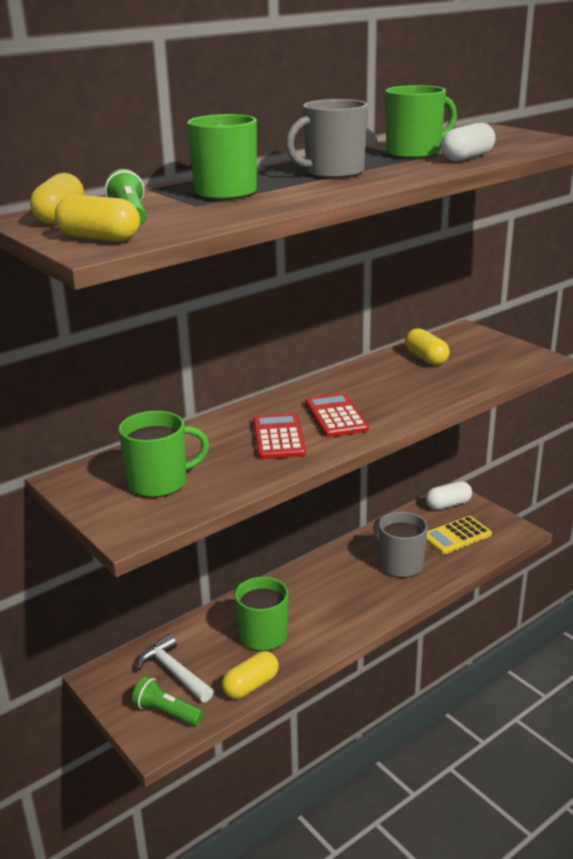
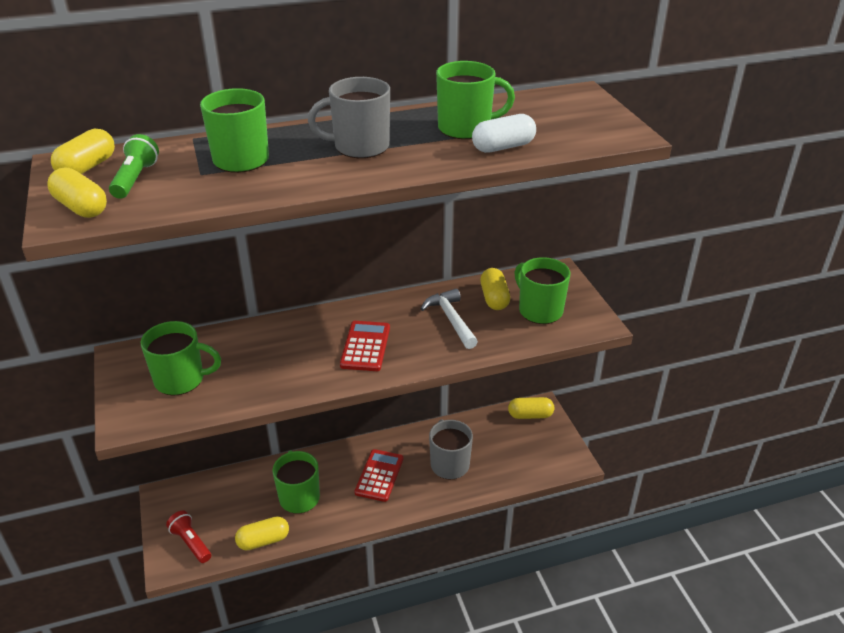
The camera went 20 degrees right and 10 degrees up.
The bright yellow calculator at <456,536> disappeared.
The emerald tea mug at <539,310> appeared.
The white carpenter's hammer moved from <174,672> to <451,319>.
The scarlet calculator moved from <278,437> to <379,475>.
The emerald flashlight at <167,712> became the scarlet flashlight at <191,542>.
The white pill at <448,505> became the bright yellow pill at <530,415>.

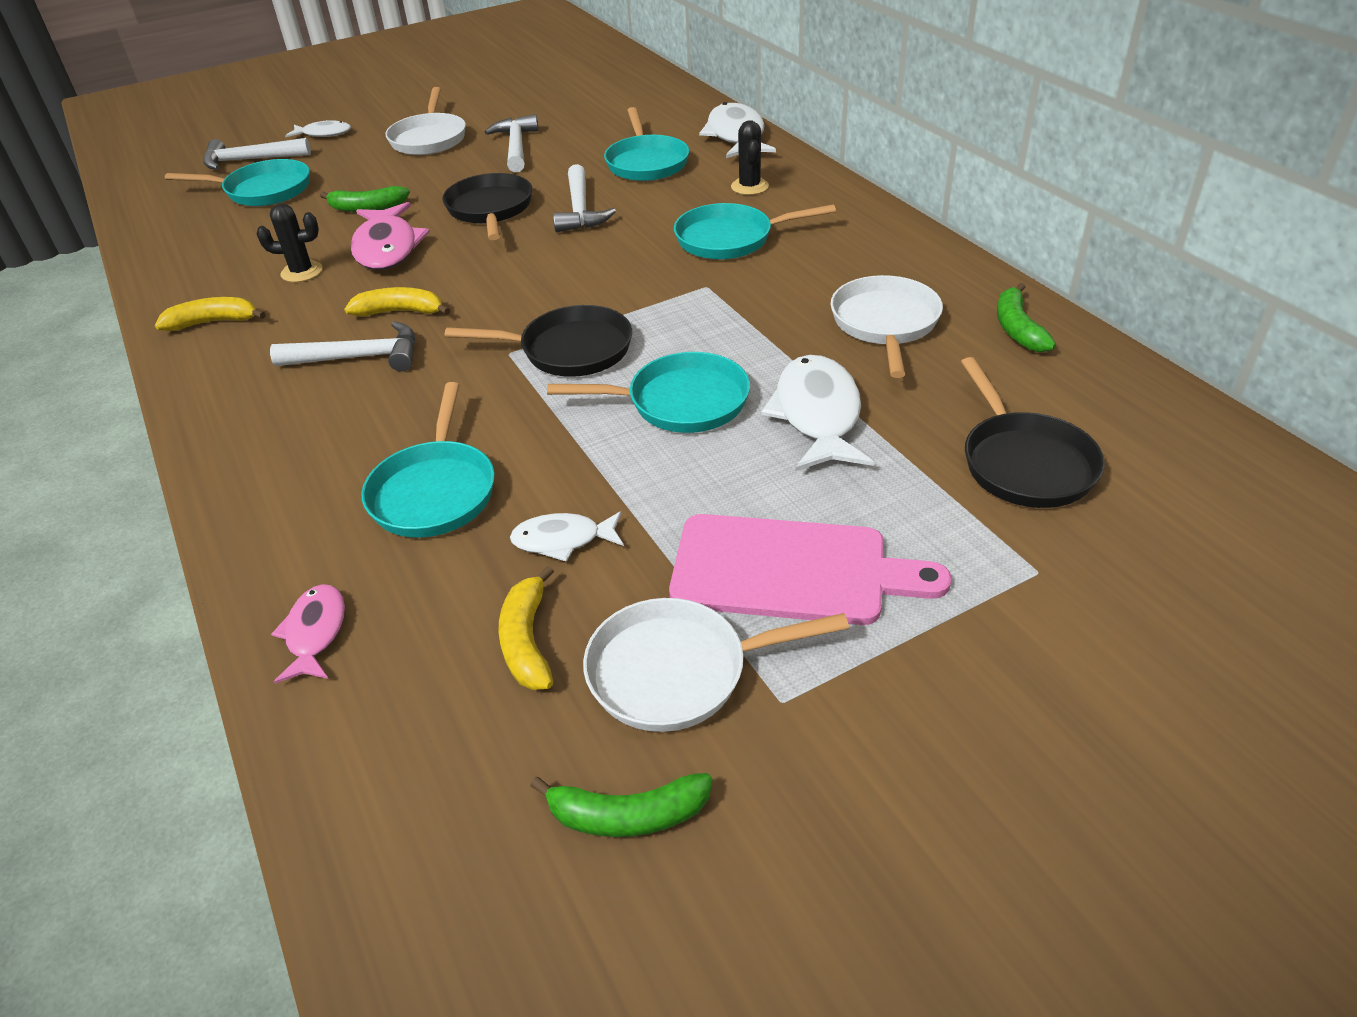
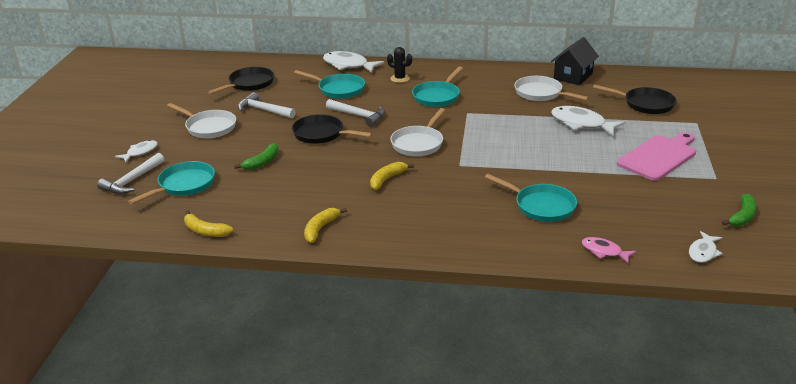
The camera went 55 degrees left and 10 degrees down.
The jet-black cactus at <302,272> disappeared.
The white carpenter's hammer at <359,357> disappeared.
The rosy toy fish at <387,248> disappeared.
The teal skillet at <680,402> disappeared.
The jet-black skillet moved from <569,350> to <249,84>.
The bright yellow toy banana moved from <527,641> to <205,231>.
The white toy fish moved from <563,540> to <703,252>.
The white skillet moved from <677,671> to <418,143>.
The emerald toy banana at <1017,328> was replaced by the jet-black house at <573,76>.

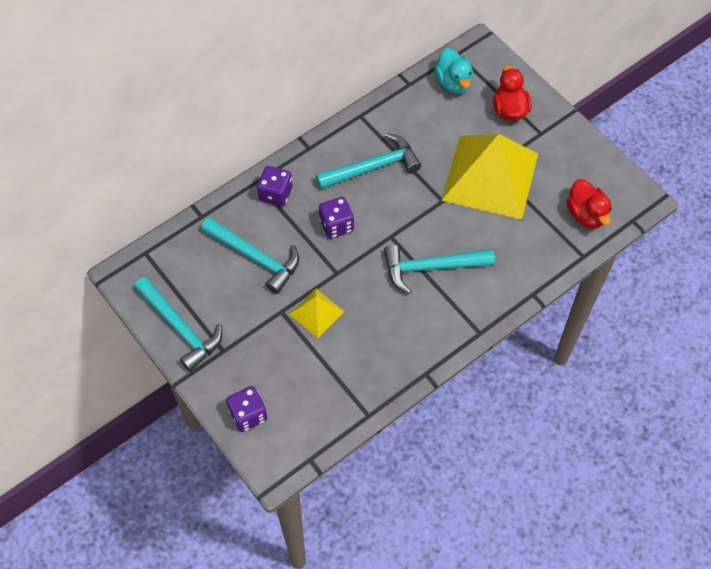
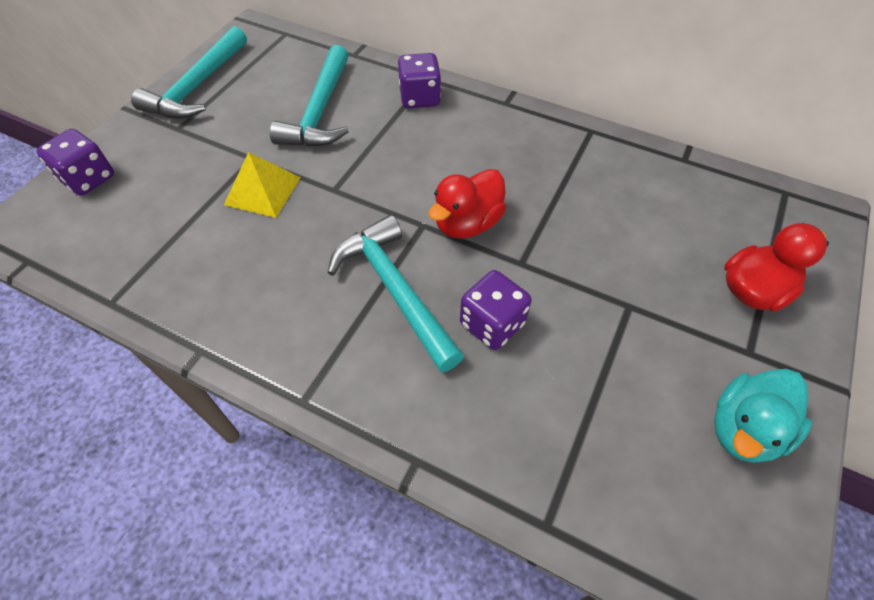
The camera went 65 degrees right and 5 degrees down.
The teal carpenter's hammer at <372,167> disappeared.
The bright yellow pyramid shape at <490,176> disappeared.
The violet die moved from <336,225> to <492,324>.
The teal duck moved from <453,83> to <744,429>.
The scarlet duck moved from <586,214> to <467,223>.

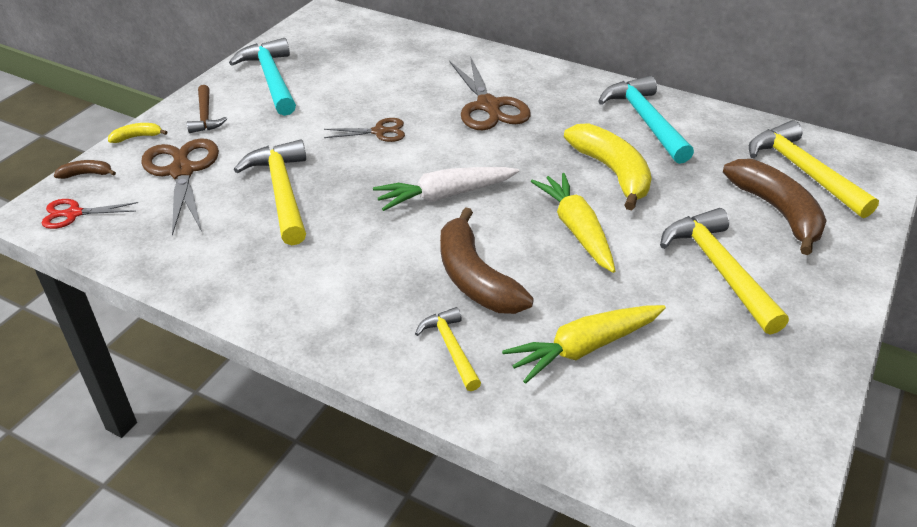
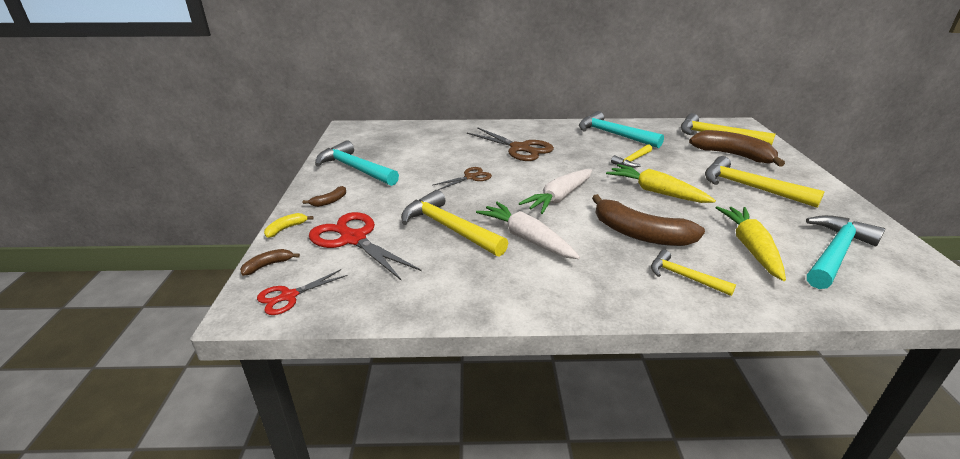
The camera went 30 degrees left and 10 degrees down.
The white carrot at <526,238> appeared.
The teal carpenter's hammer at <835,253> appeared.
The brown carpenter's hammer at <205,116> was replaced by the brown toy banana at <329,201>.
The bright yellow toy banana at <612,172> was replaced by the bright yellow carpenter's hammer at <632,161>.
The brown shears at <182,171> became the scarlet shears at <353,239>.
The bright yellow carrot at <584,348> turned 150 degrees clockwise.

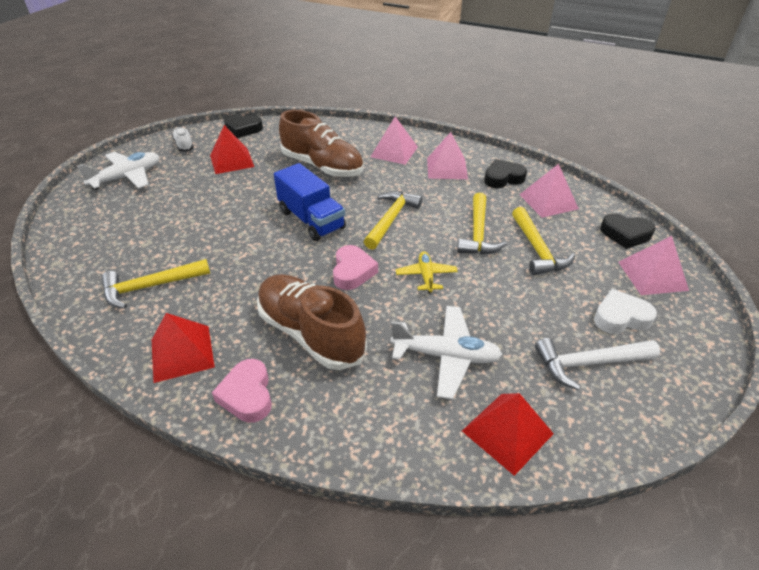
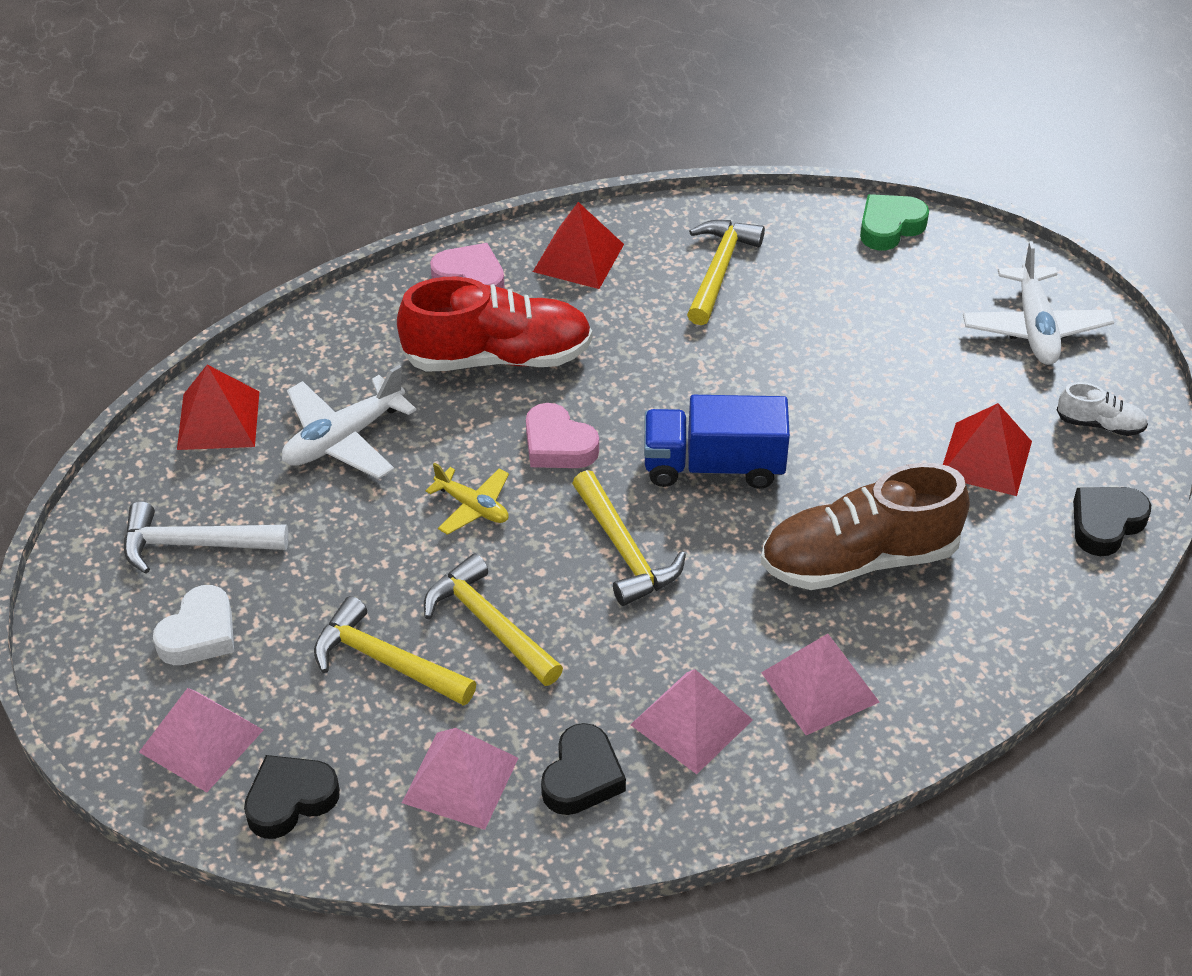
The camera went 130 degrees right and 5 degrees up.
The emerald heart shape at <889,227> appeared.
The brown shoe at <311,333> became the scarlet shoe at <498,357>.
The white carpenter's hammer at <589,363> turned 120 degrees counterclockwise.

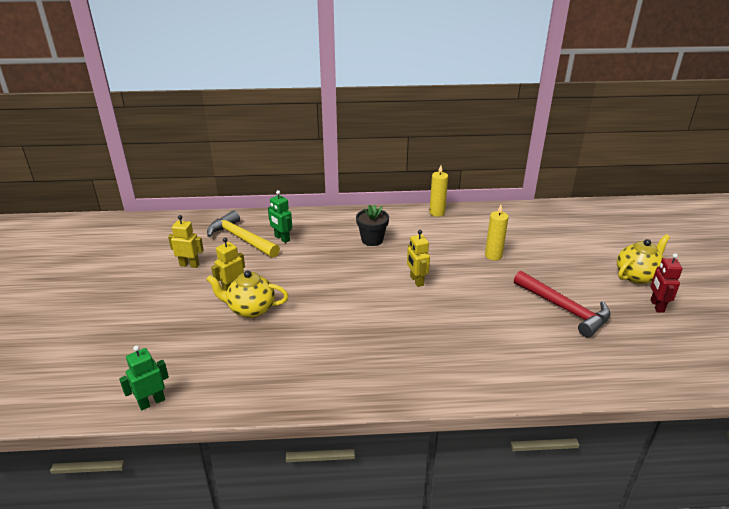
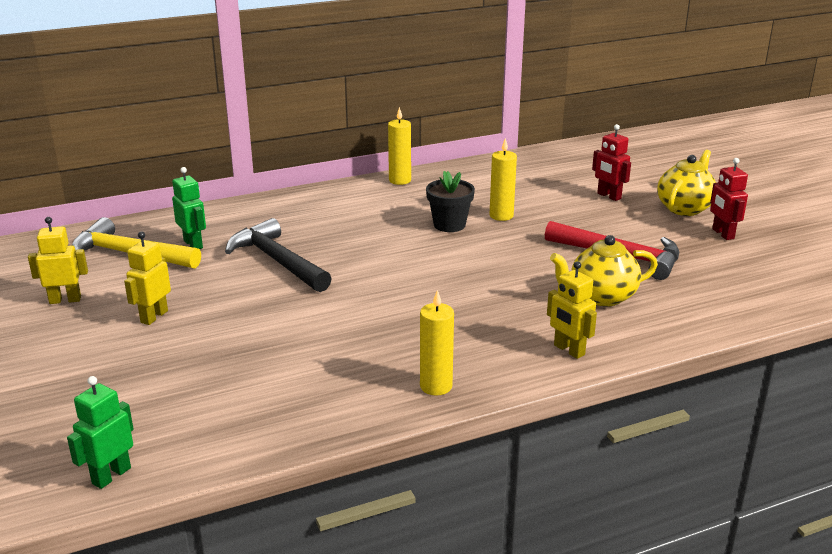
The camera went 20 degrees left and 5 degrees down.
The jet-black carpenter's hammer at <277,261> appeared.
The bright yellow wax candle at <436,386> appeared.
The scarlet robot figure at <608,196> appeared.
The bright yellow tea pot moved from <250,309> to <601,297>.
The jet-black potted plant moved from <372,240> to <449,225>.
The bright yellow robot figure moved from <416,281> to <569,350>.
The emerald robot figure at <282,238> turned 150 degrees counterclockwise.

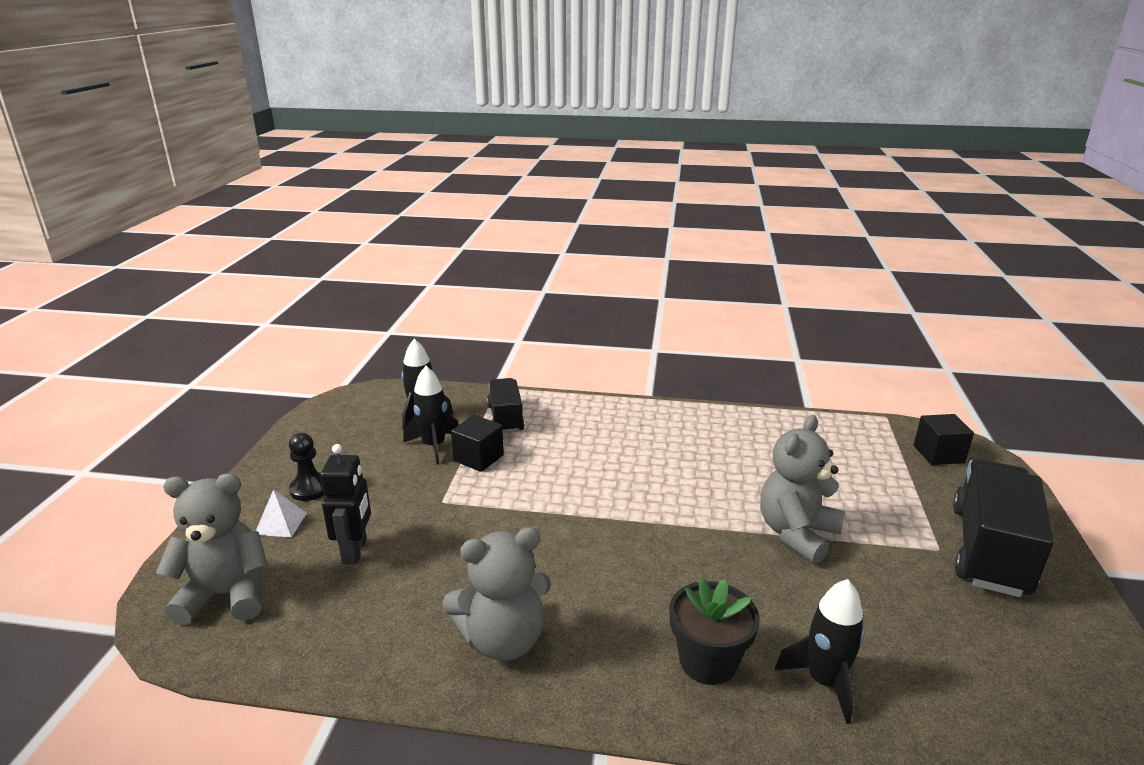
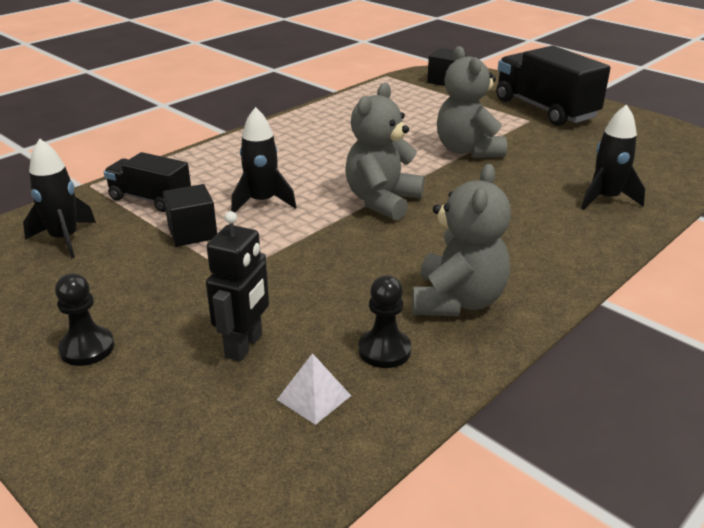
The camera went 55 degrees left and 5 degrees up.
The jet-black potted plant at <708,661> disappeared.
The jet-black pawn at <384,350> appeared.
The grey stuffed bear moved from <226,595> to <382,201>.
The white pyramid shape moved from <281,523> to <314,397>.
The jet-black rocket moved from <434,446> to <262,202>.
The jet-black robot figure at <355,551> turned 75 degrees clockwise.

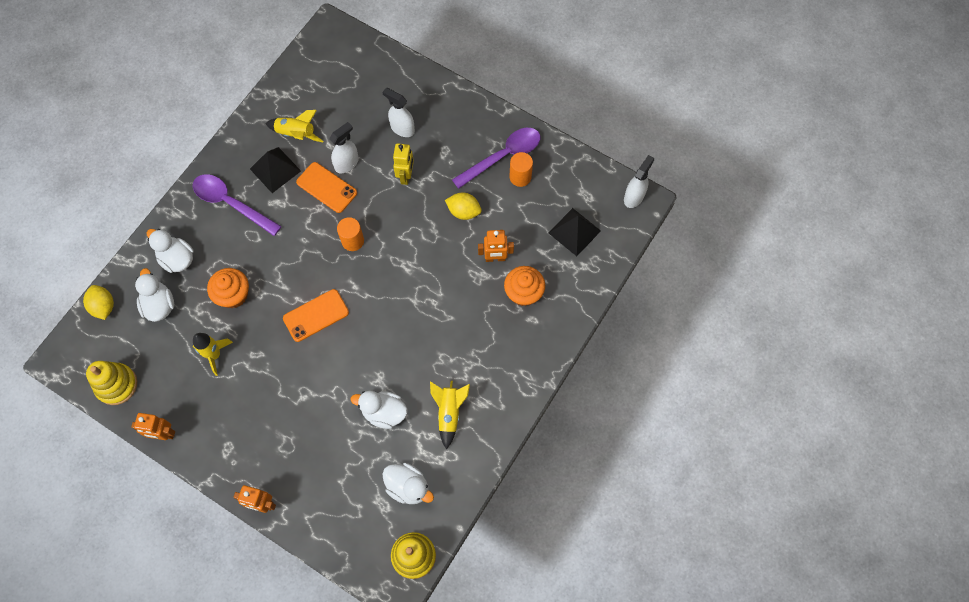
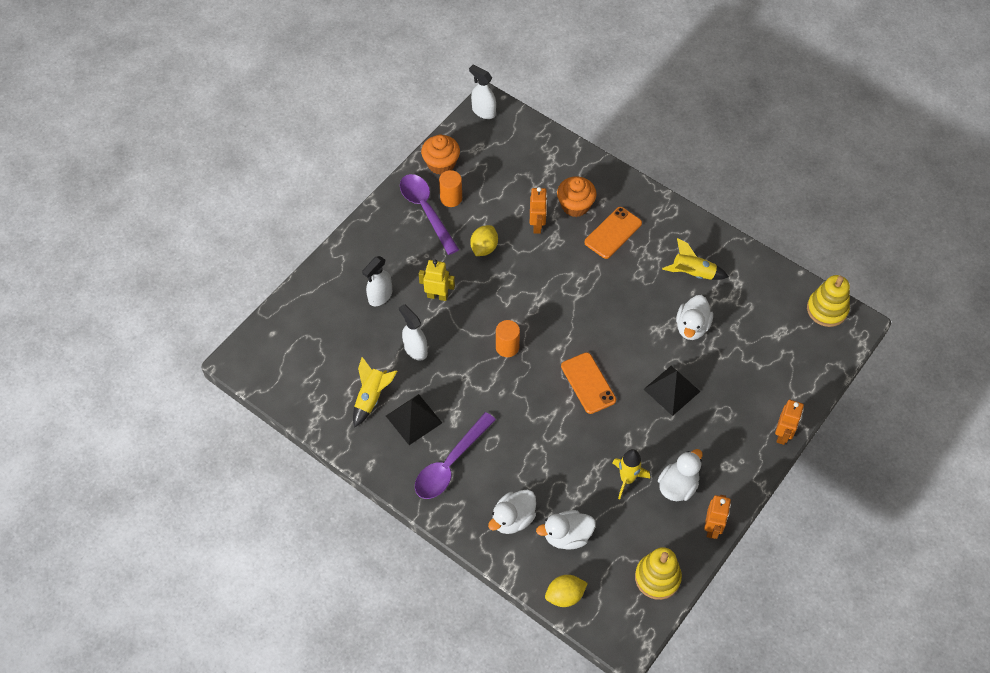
The camera went 85 degrees left and 10 degrees down.
The bright orange cupcake moved from <233,295> to <441,164>.
The bright orange smartphone moved from <327,187> to <613,233>.
The white duck moved from <408,487> to <678,486>.
The jet-black pyramid shape moved from <574,231> to <671,390>.

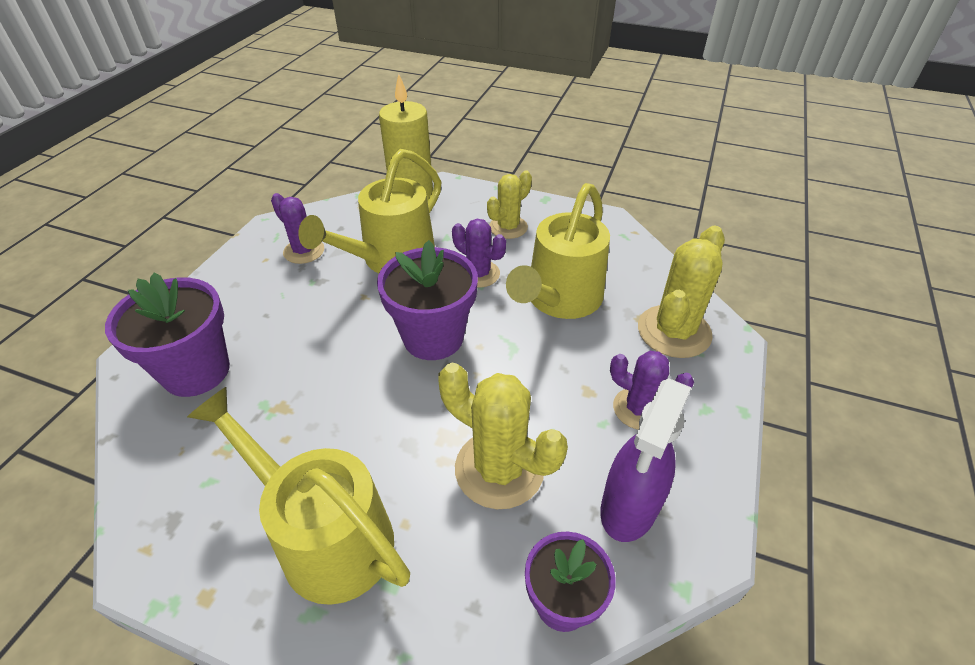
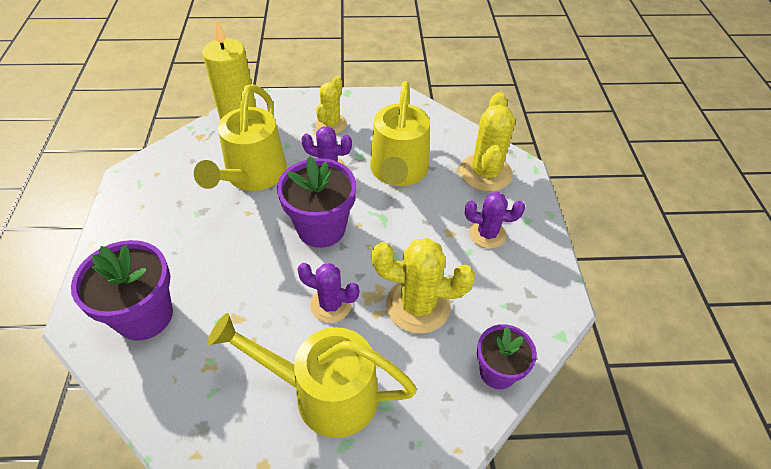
The camera went 25 degrees left and 5 degrees up.
The violet spray bottle at <628,508> disappeared.
The violet cactus moved from <304,251> to <331,305>.

